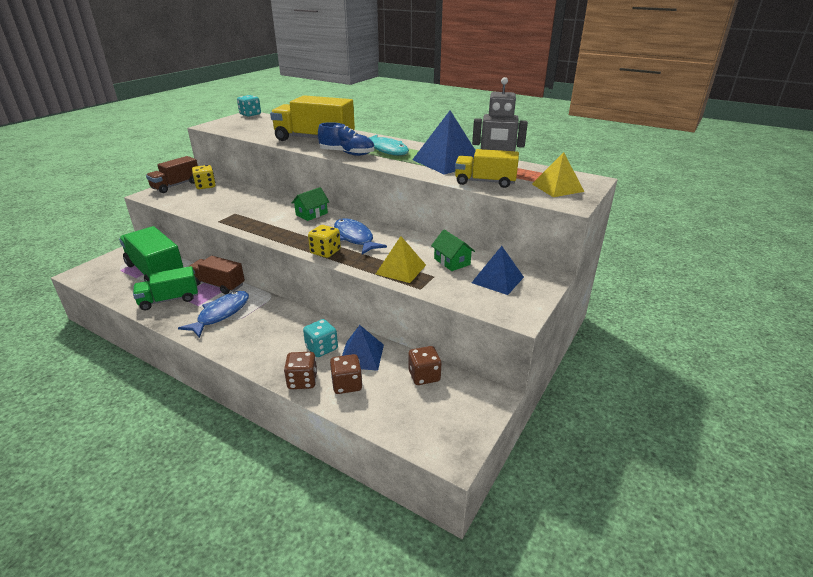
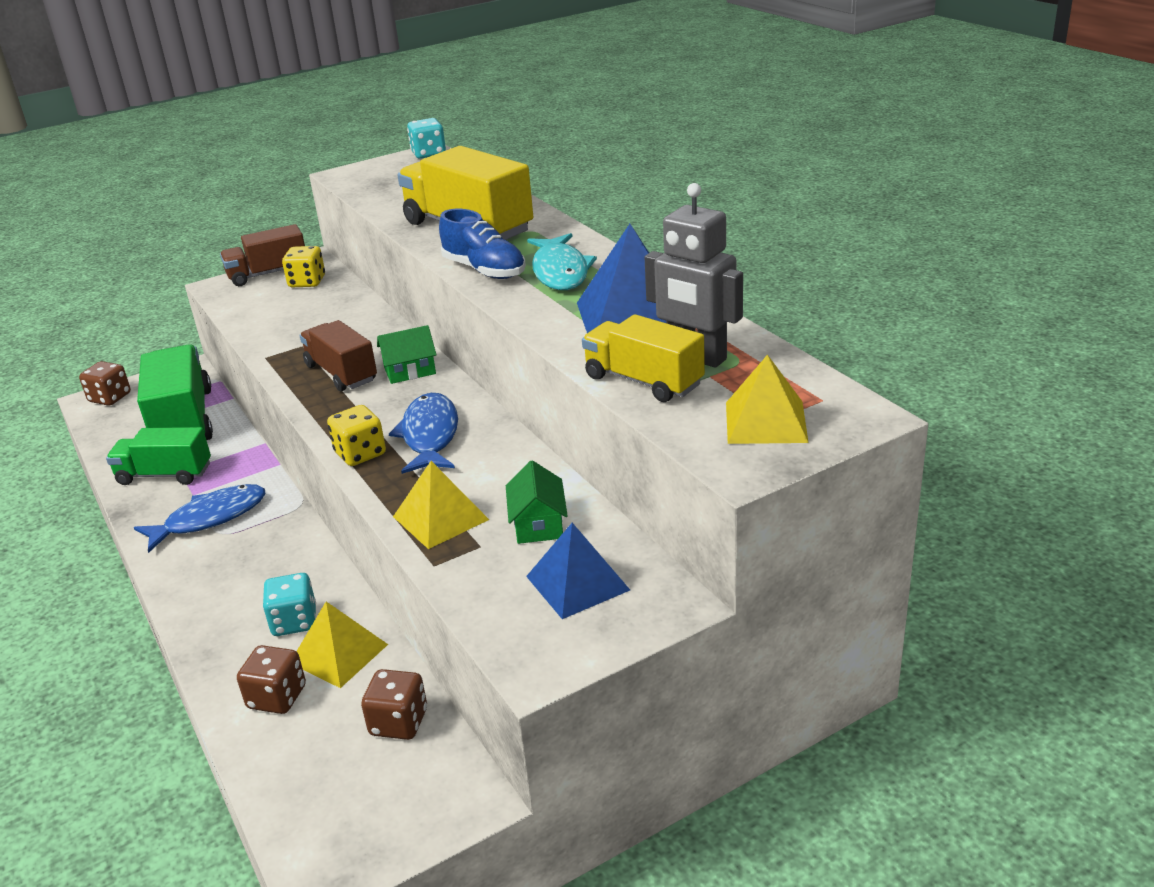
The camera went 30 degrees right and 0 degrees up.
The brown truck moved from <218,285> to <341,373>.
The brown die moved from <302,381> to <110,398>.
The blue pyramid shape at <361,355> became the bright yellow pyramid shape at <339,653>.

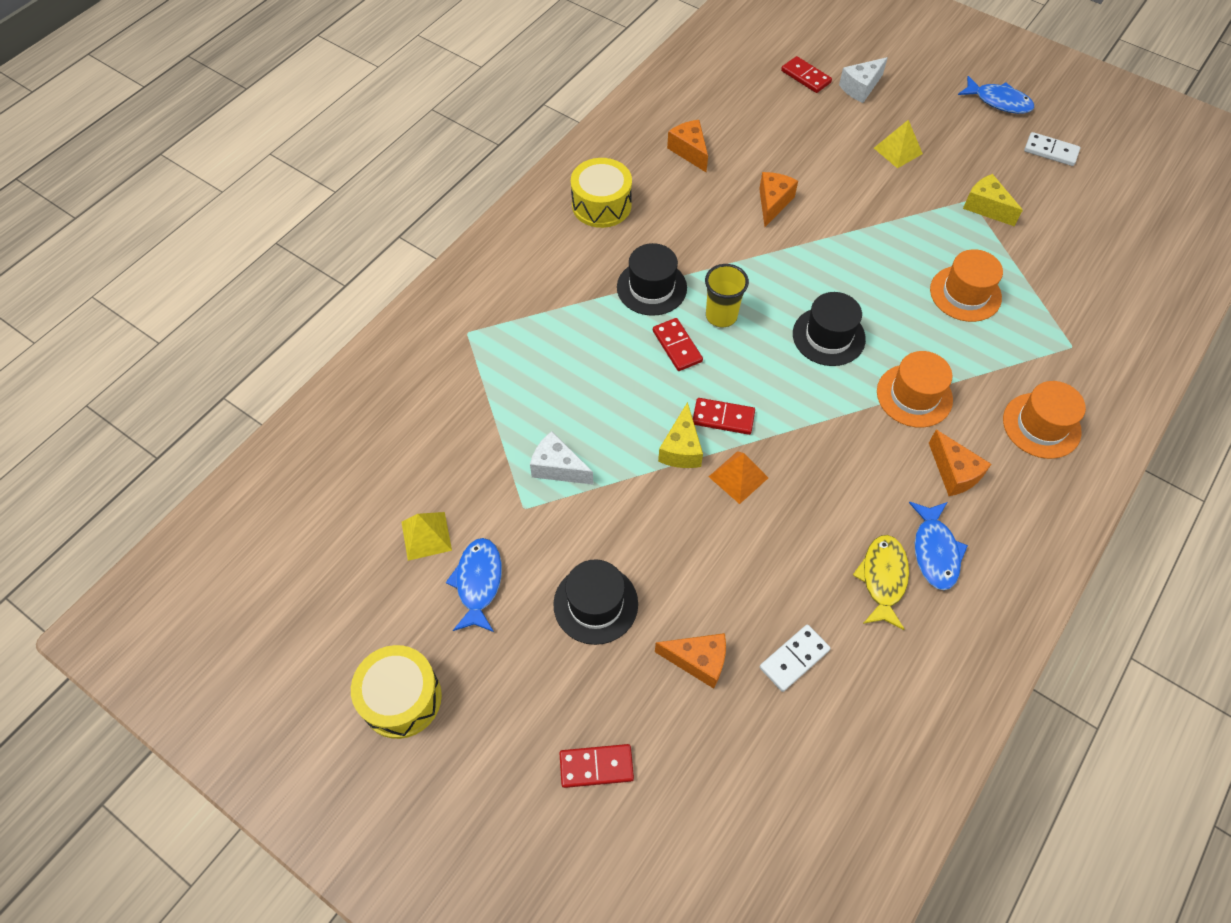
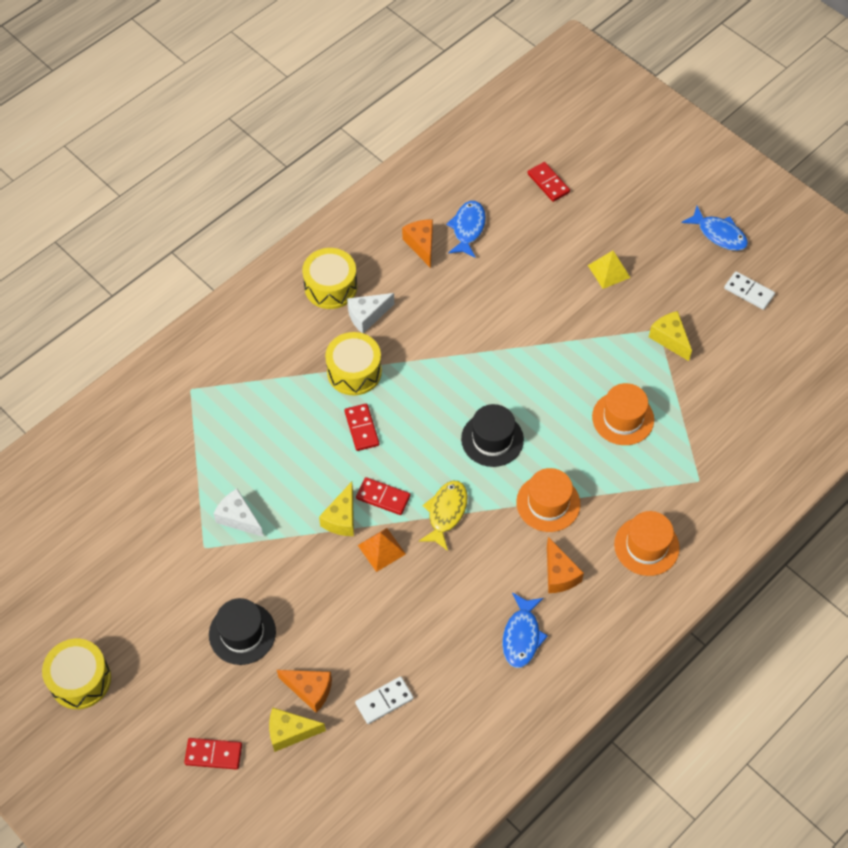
The camera went 10 degrees right and 0 degrees up.
The bright yellow pyramid shape at <426,536> disappeared.
The bright yellow beaker at <721,316> disappeared.
The bright orange cheese at <773,203> disappeared.
The bright yellow cheese at <290,732> appeared.
The blue toy fish moved from <478,583> to <468,228>.
The white cheese moved from <860,88> to <367,316>.
The bright yellow toy fish moved from <883,579> to <446,513>.
The jet-black tall hat at <651,287> was replaced by the bright yellow toy drum at <354,372>.

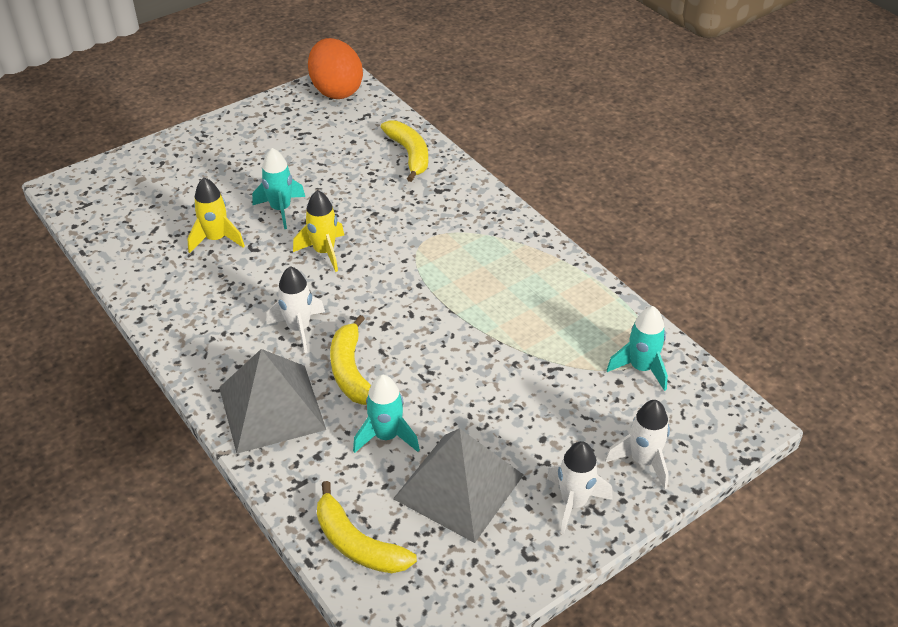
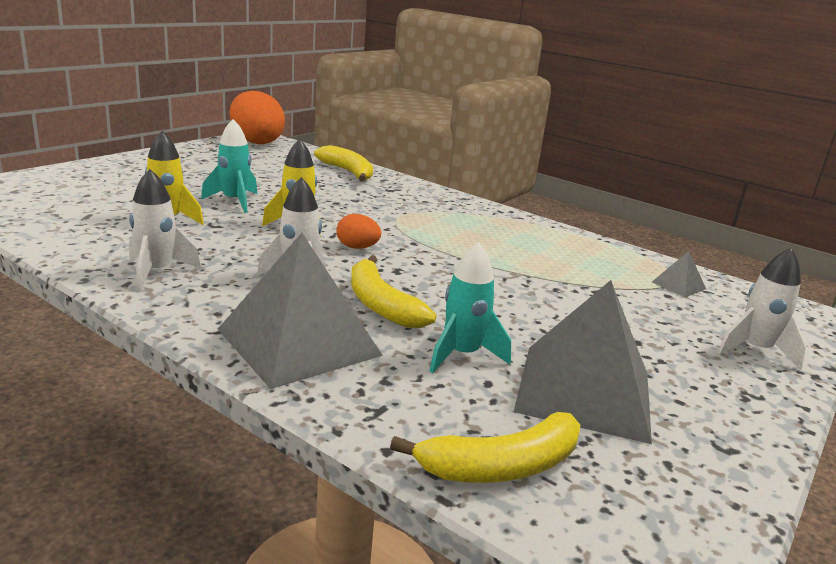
The camera went 20 degrees left and 20 degrees down.
The bright orange egg at <357,247> appeared.
The white rocket moved from <574,503> to <157,272>.
The teal rocket at <641,368> was replaced by the grey pyramid shape at <678,285>.
The bright yellow toy banana at <357,543> turned 45 degrees counterclockwise.

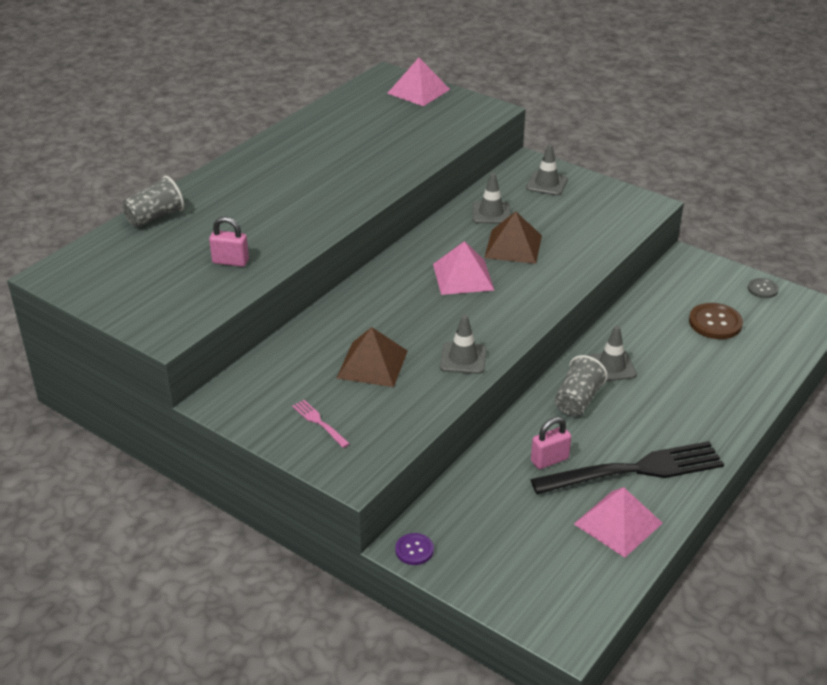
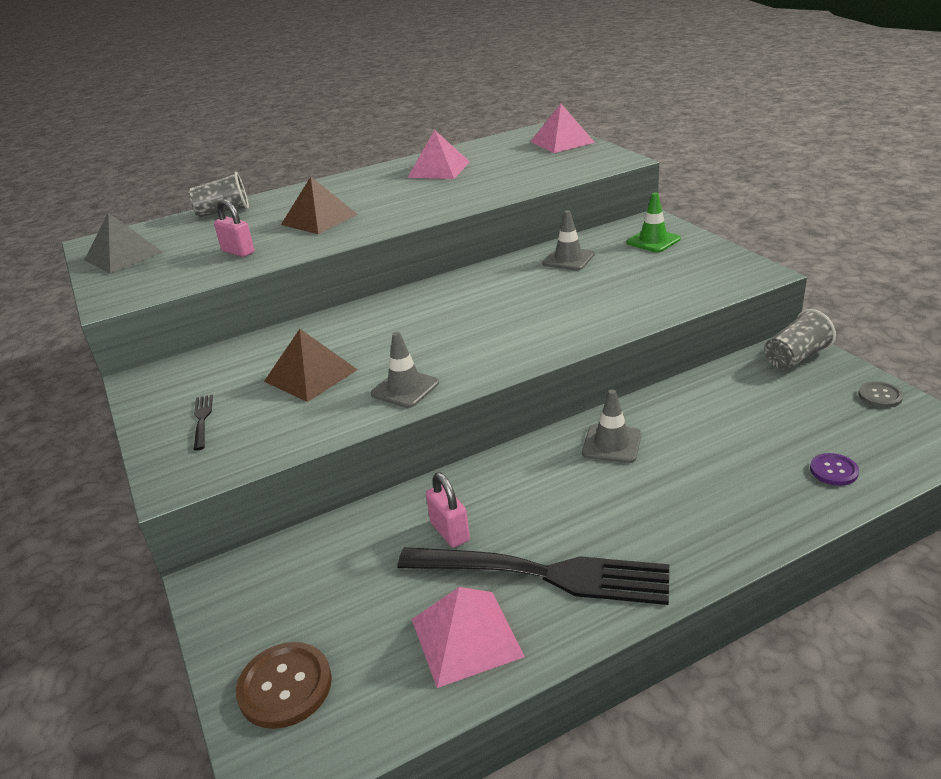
The camera went 30 degrees right and 5 degrees down.
The grey pyramid shape at <123,256> appeared.
The violet shirt button moved from <414,550> to <833,470>.
The rosy pyramid shape moved from <463,277> to <439,169>.
The brown pyramid shape moved from <513,246> to <319,219>.
The grey beaker moved from <577,400> to <795,358>.
The brown shirt button moved from <715,323> to <285,686>.
The rosy fork at <319,422> became the jet-black fork at <202,420>.
The grey traffic cone at <546,184> became the emerald traffic cone at <653,241>.
The rosy padlock at <549,460> turned 60 degrees clockwise.

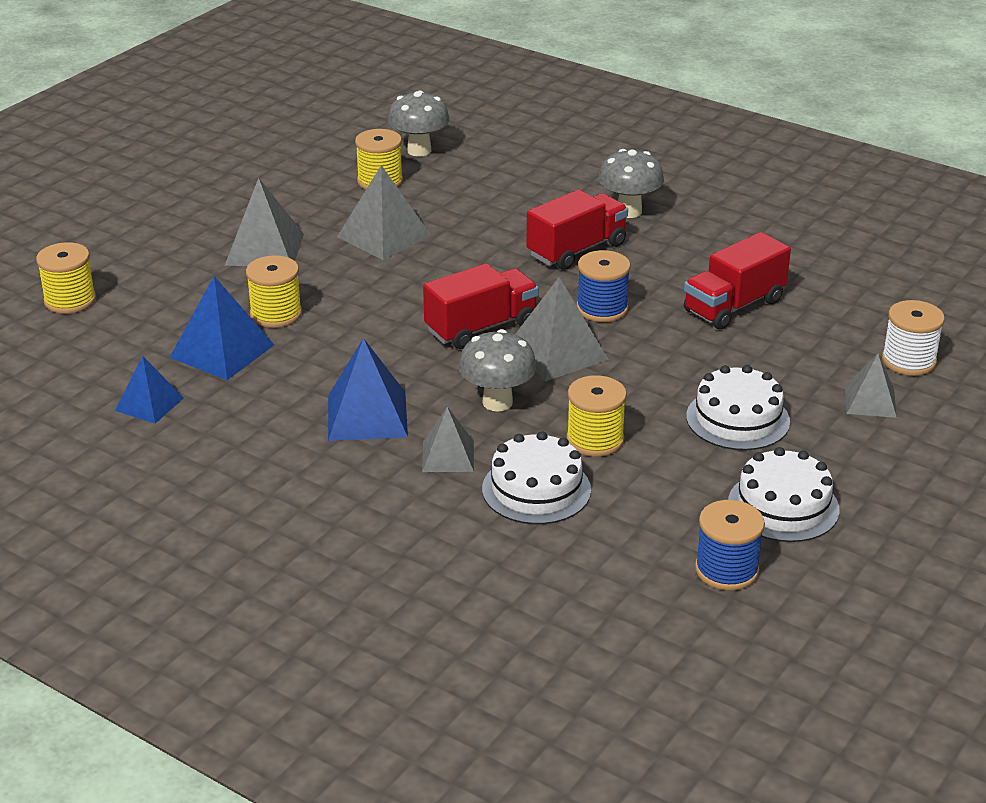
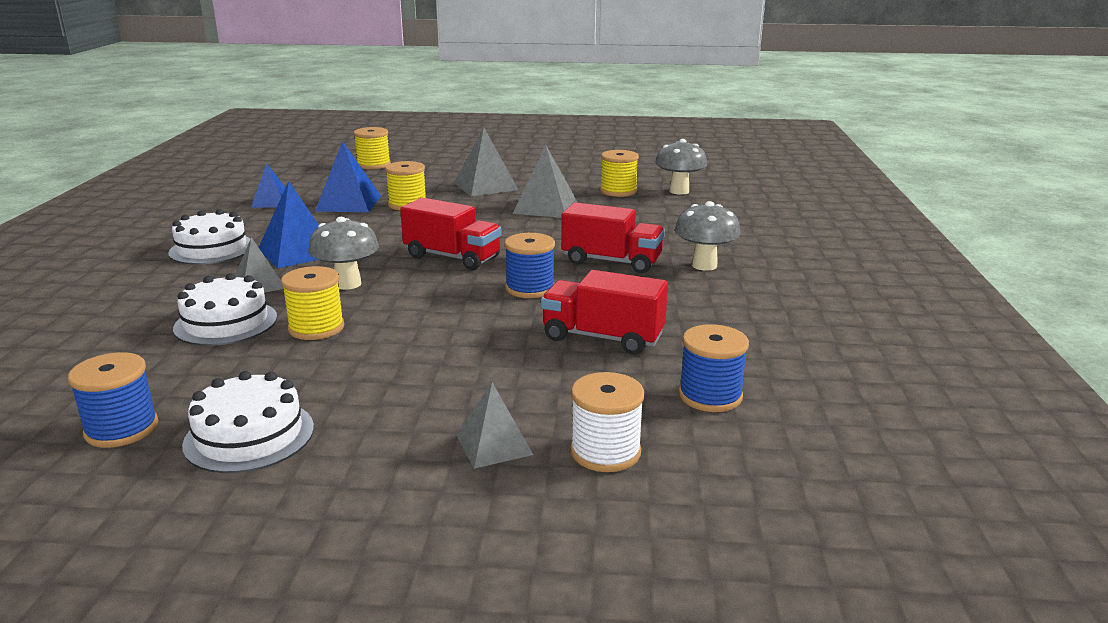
The camera went 60 degrees right and 10 degrees down.
The grey pyramid shape at <557,352> disappeared.
The blue reel of thread at <710,396> appeared.
The white cake moved from <737,419> to <212,249>.

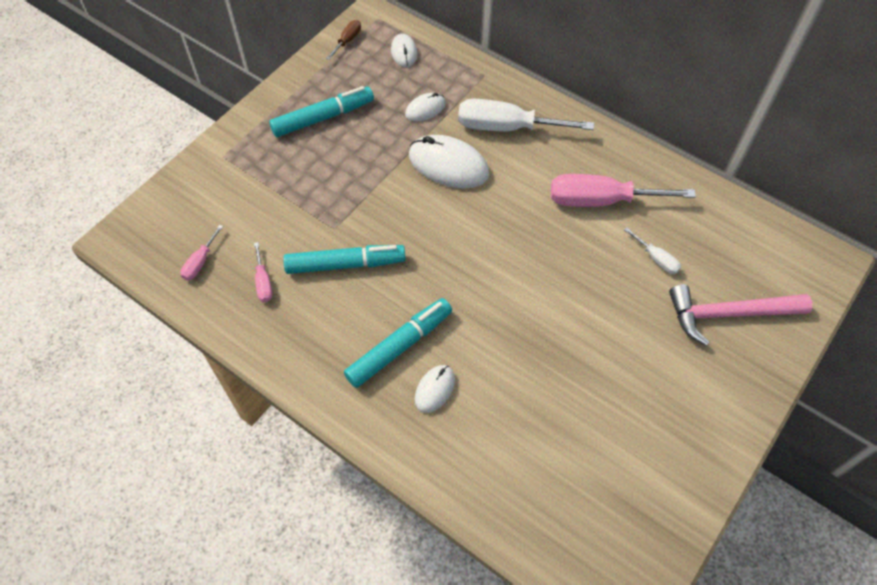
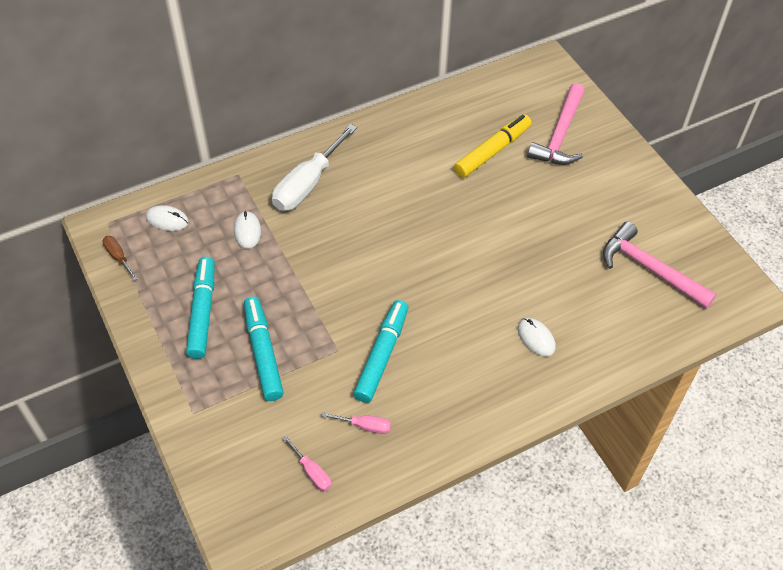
The camera went 65 degrees left and 5 degrees down.
The white mouse at <448,165> disappeared.
The rosy screwdriver at <601,200> disappeared.
The rosy carpenter's hammer at <649,269> appeared.
The teal marker pen moved from <399,346> to <263,353>.
The white screwdriver at <656,259> was replaced by the bright yellow marker pen at <492,151>.

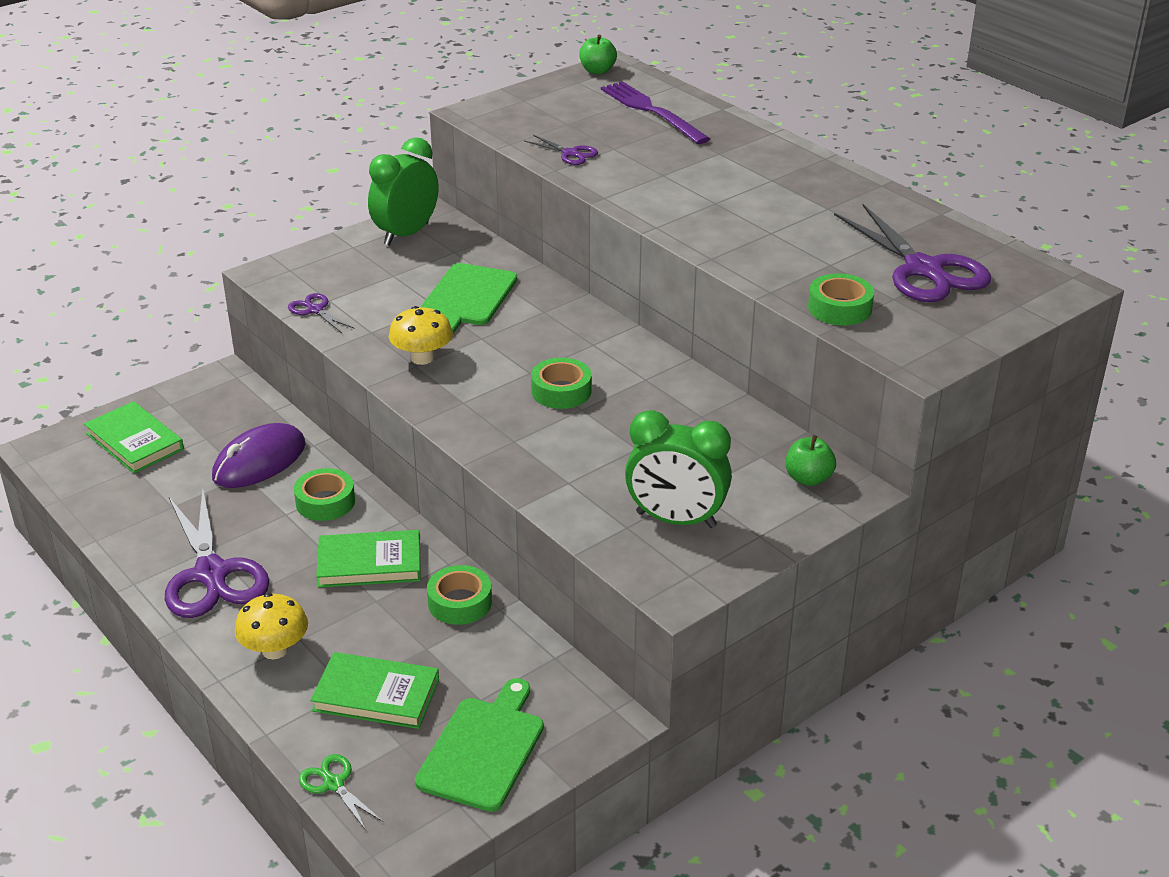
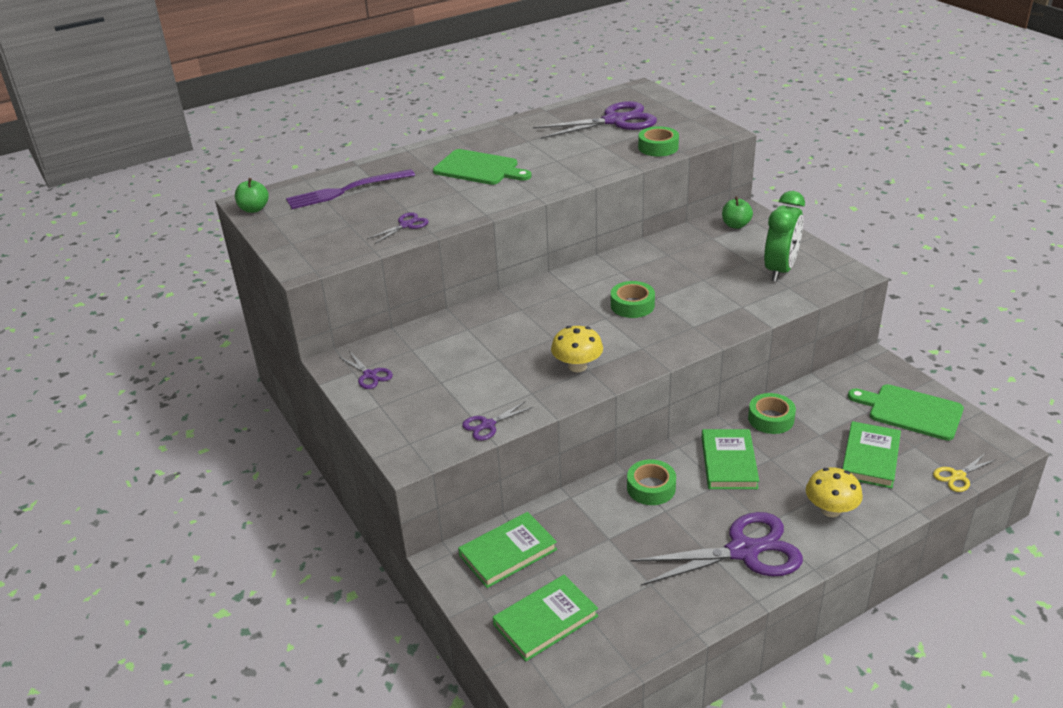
The camera went 80 degrees left and 0 degrees up.
The violet mouse at <259,461> disappeared.
The emerald hardcover at <508,552> appeared.
The emerald cutting board moved from <467,298> to <479,168>.
The emerald bedside clock at <406,234> was replaced by the violet shears at <370,375>.
The emerald shears at <333,784> became the bright yellow shears at <958,476>.

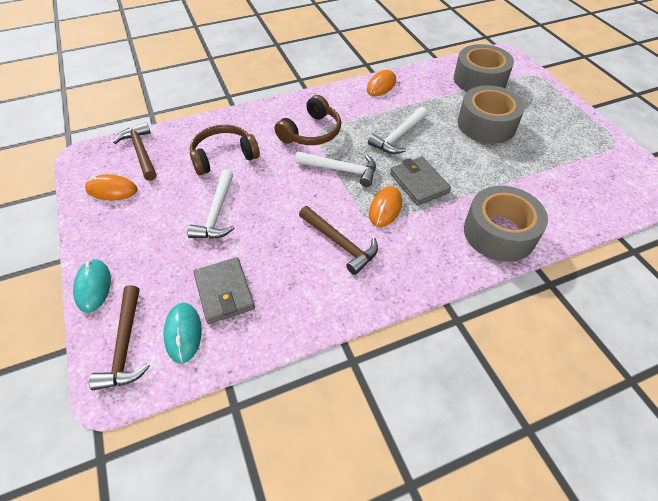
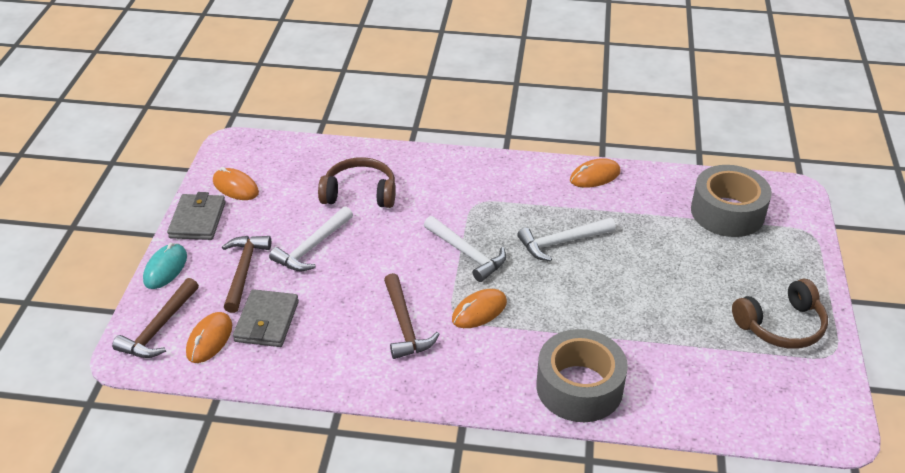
The camera went 30 degrees right and 10 degrees down.
The grey tape at <486,124> disappeared.
The brown carpenter's hammer moved from <141,152> to <244,271>.
The brown over-ear headphones moved from <311,132> to <781,325>.
The grey card wallet moved from <419,183> to <197,220>.
The teal mouse at <183,333> became the bright orange mouse at <209,339>.

